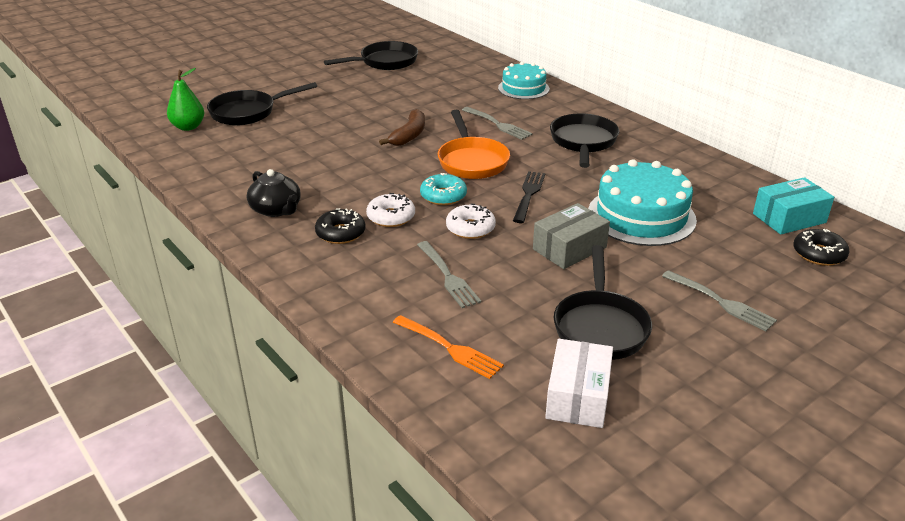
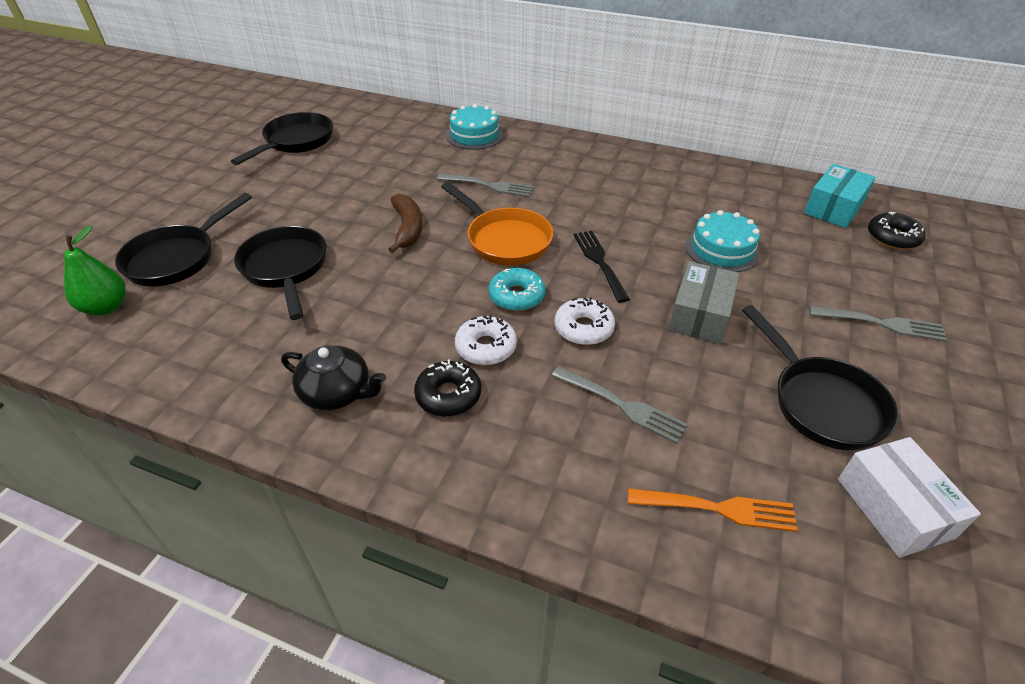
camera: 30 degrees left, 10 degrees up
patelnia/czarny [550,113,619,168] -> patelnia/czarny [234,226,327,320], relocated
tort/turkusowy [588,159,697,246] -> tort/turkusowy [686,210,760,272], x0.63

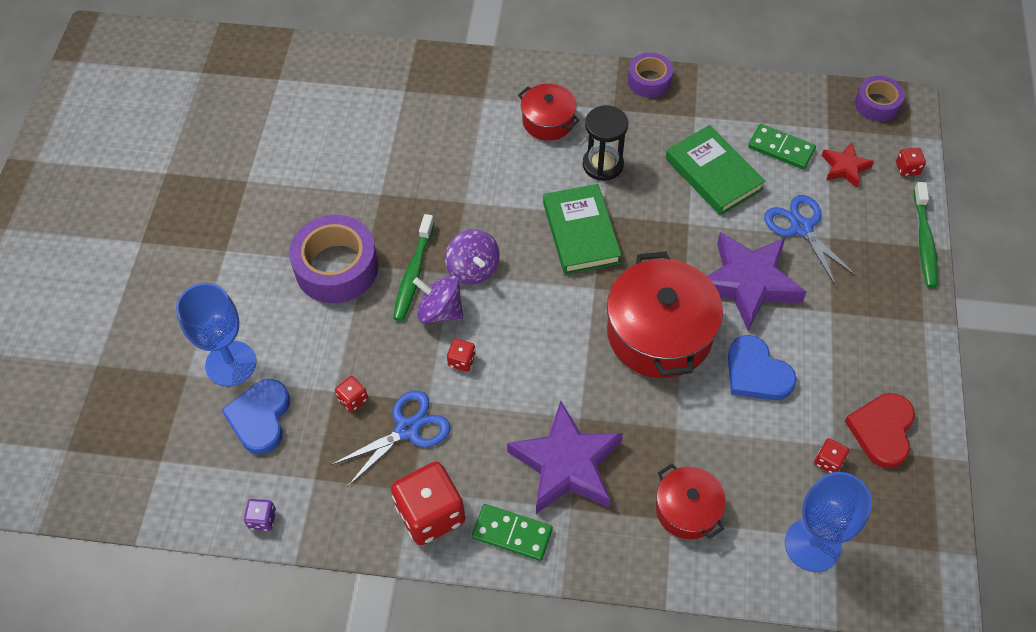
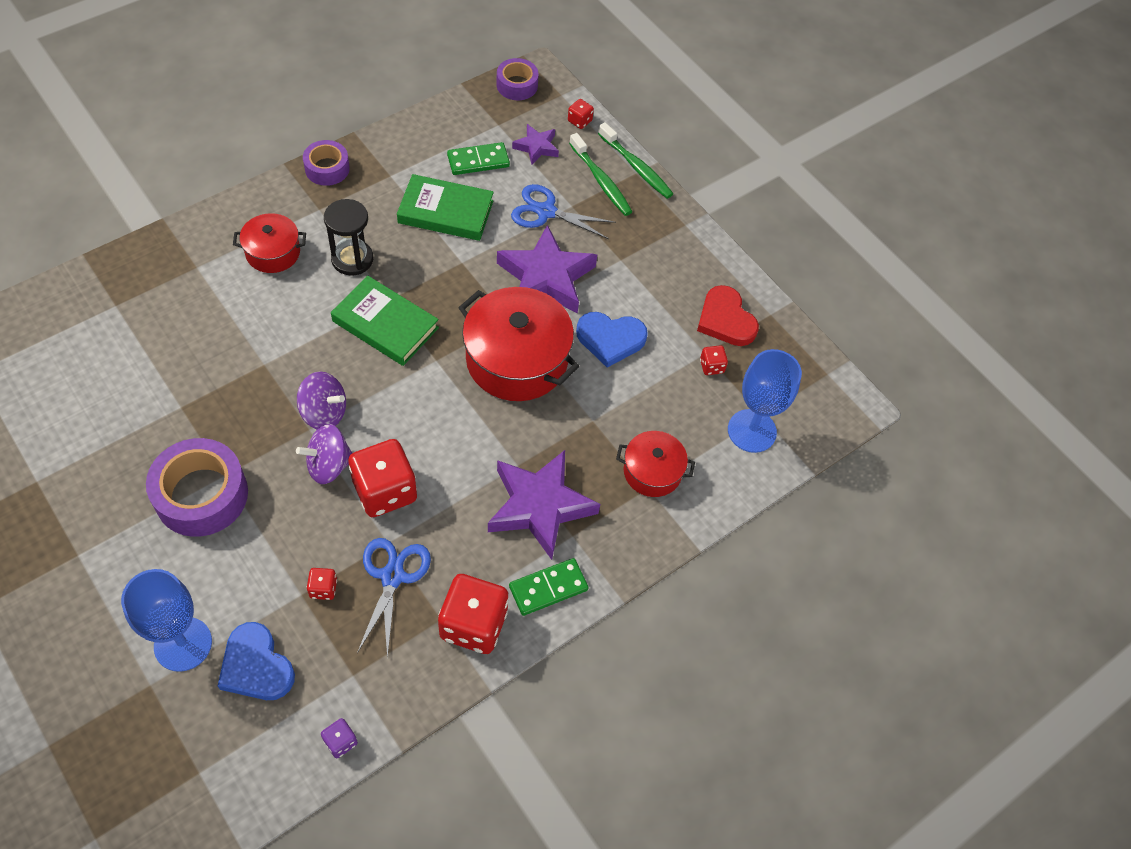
camera: 50 degrees left, 0 degrees up
szczoteczka do zębów/zielony [393,214,434,321] -> szczoteczka do zębów/zielony [569,133,633,216], relocated
gwiazda/czerwony [822,142,874,188] -> gwiazda/fioletowy [512,124,559,165]
kostka do gry/czerwony [447,339,476,372] -> kostka do gry/czerwony [348,439,417,517], x2.23

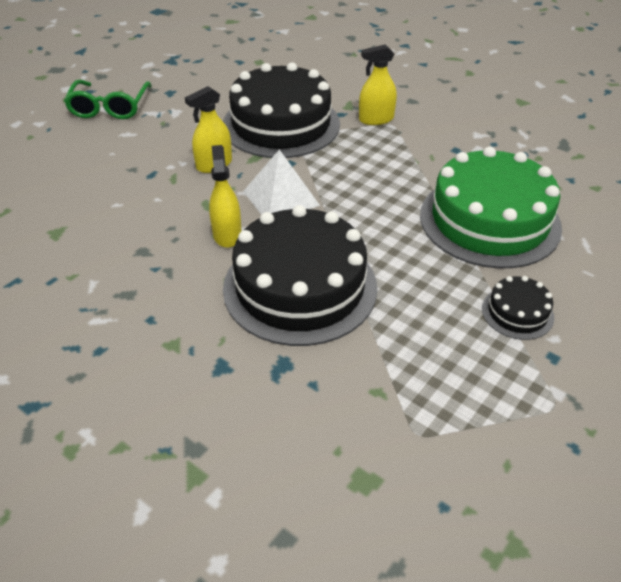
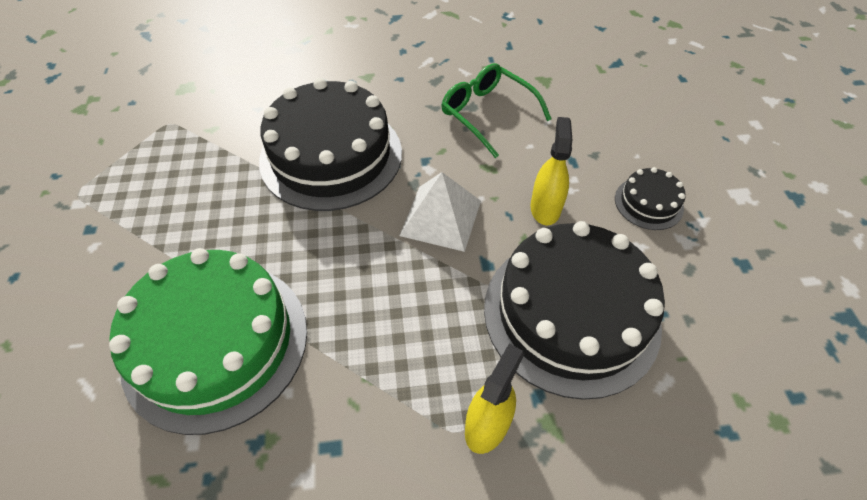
camera: 135 degrees right, 10 degrees up
spryskiwacz/żółty [209,145,241,248] -> none
okulary/zielony [64,80,152,119] -> okulary/zielony [441,63,552,158], relocated
tort/czarny [482,276,554,340] -> tort/czarny [615,167,686,230], relocated

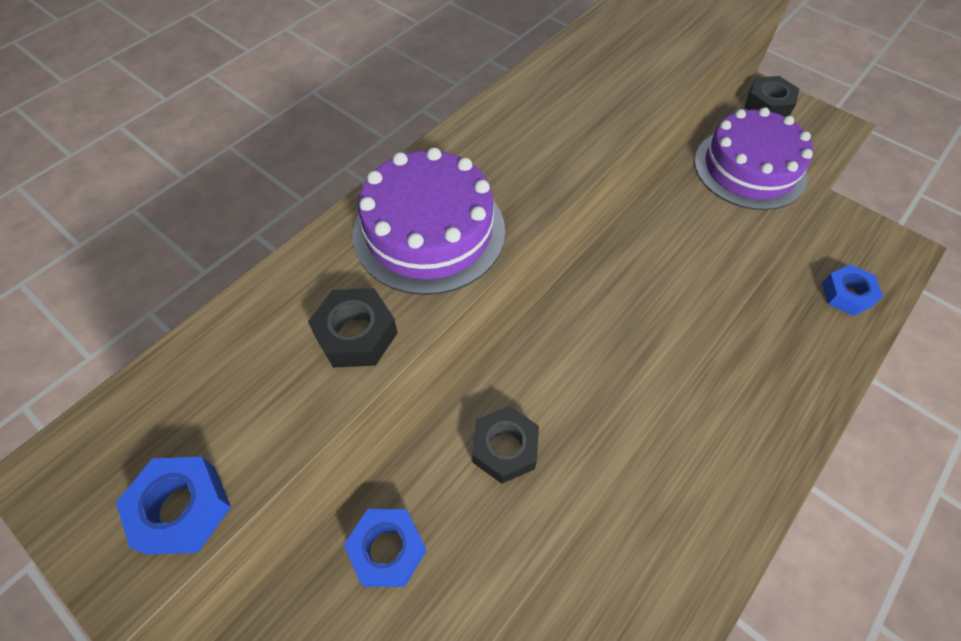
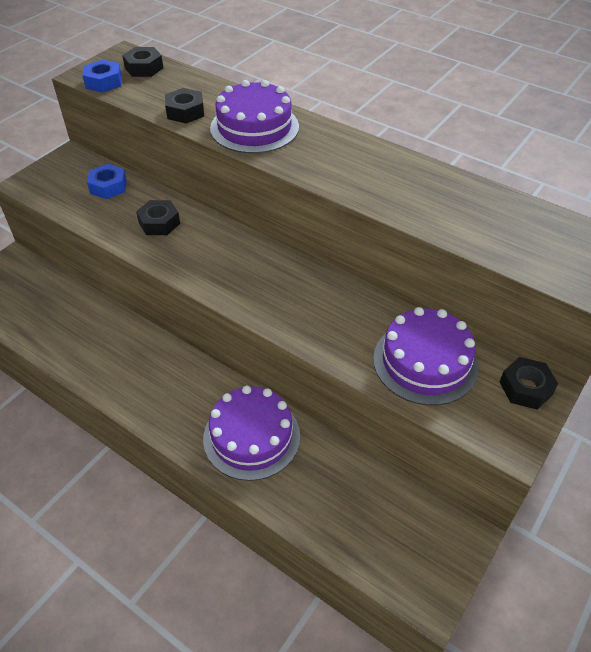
camera: 85 degrees right, 10 degrees down
nakrętka/niebieski [822,264,883,316] -> none
none -> nakrętka/czarny [122,47,163,77]
none -> tort/fioletowy [203,386,300,481]

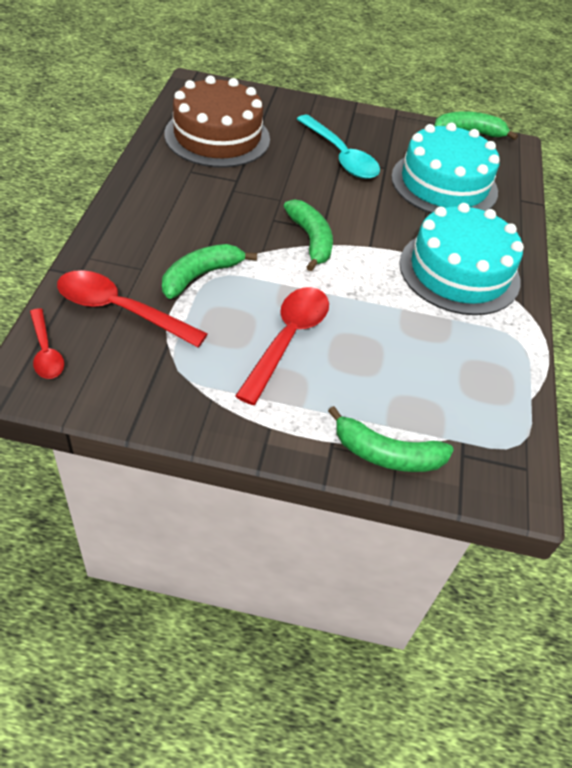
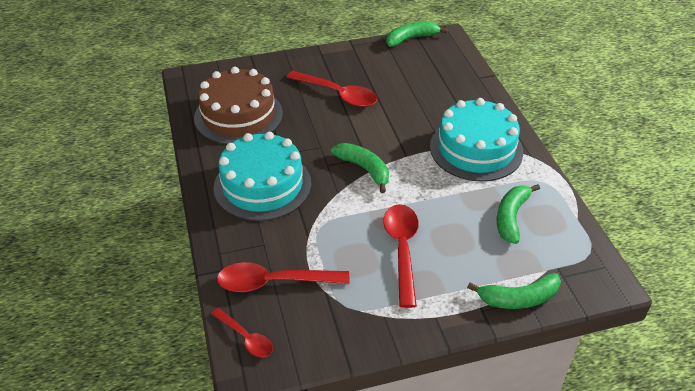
camera: 20 degrees left, 5 degrees down
banan/zielony [162,244,257,299] -> banan/zielony [497,184,540,244], relocated
tort/turkusowy [391,123,500,213] -> tort/turkusowy [213,132,311,221], relocated
łyżka/turkusowy [297,115,380,179] -> łyżka/czerwony [287,71,377,107]

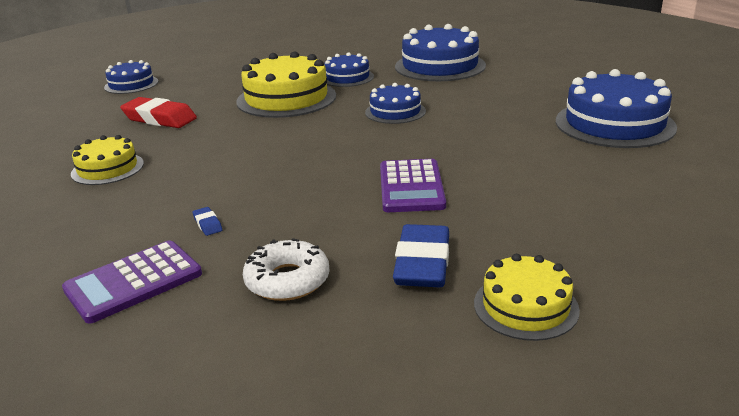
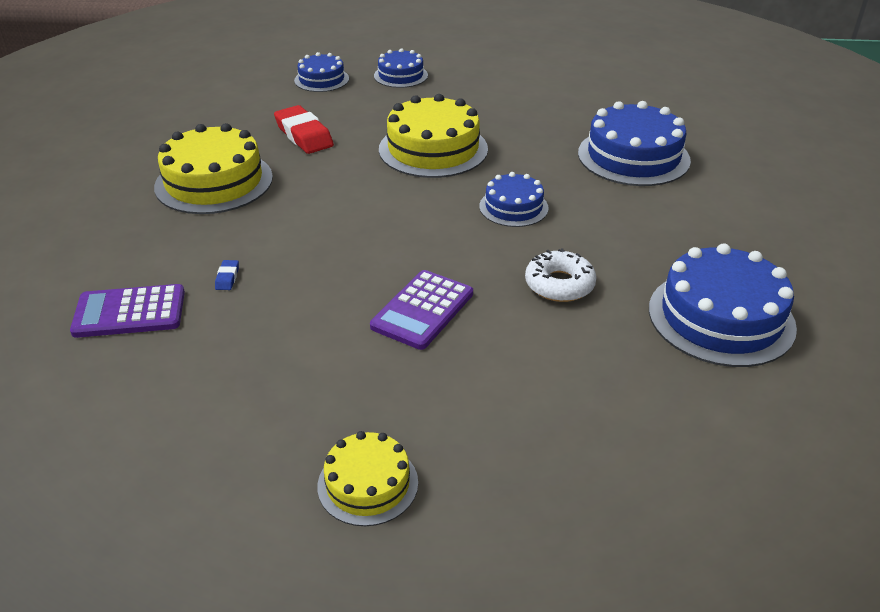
camera: 30 degrees right, 10 degrees up
gumka do mazania/niebieski [393,224,449,287] -> none
donut/biały [243,238,330,301] -> donut/biały [525,248,596,302], relocated
tort/niebieski [324,52,374,87] -> tort/niebieski [374,48,428,88], relocated
tort/żółty [71,135,144,185] -> tort/żółty [154,123,273,214], x1.75

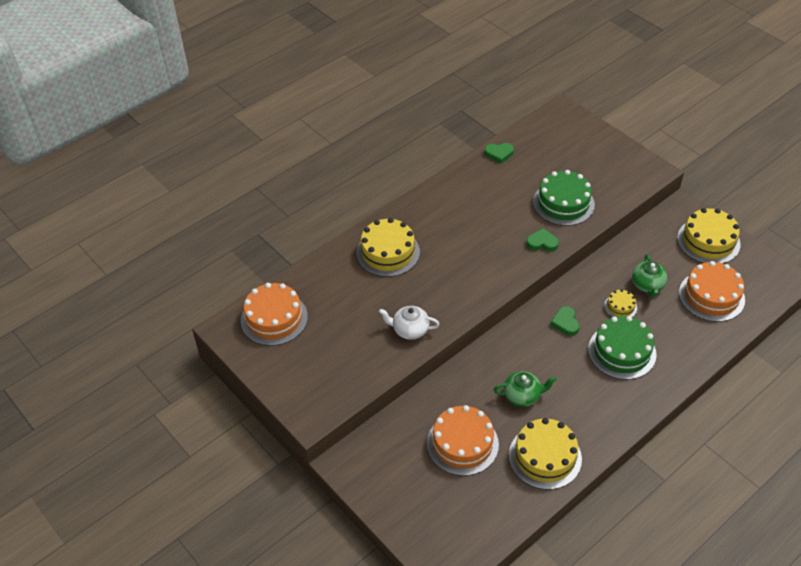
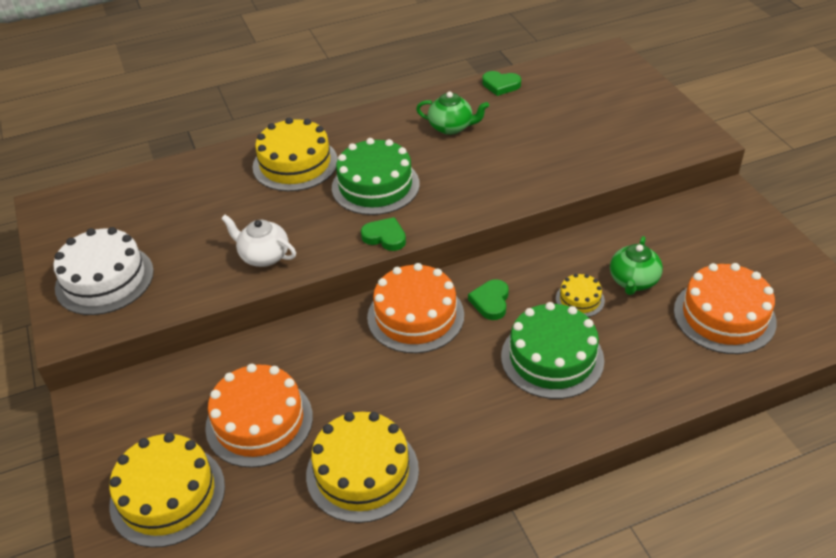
camera: 20 degrees right, 5 degrees down
none -> tort/biały [53,227,154,315]
tort/pomarańczowy [241,283,308,346] -> tort/pomarańczowy [367,263,464,353], relocated
imbryk/zielony [494,371,557,407] -> imbryk/zielony [416,92,489,135], relocated
serce/zielony [526,228,559,251] -> serce/zielony [361,217,406,251], relocated
tort/zielony [533,170,595,226] -> tort/zielony [332,138,420,215], relocated
tort/żółty [677,208,741,264] -> tort/żółty [109,433,225,548], relocated

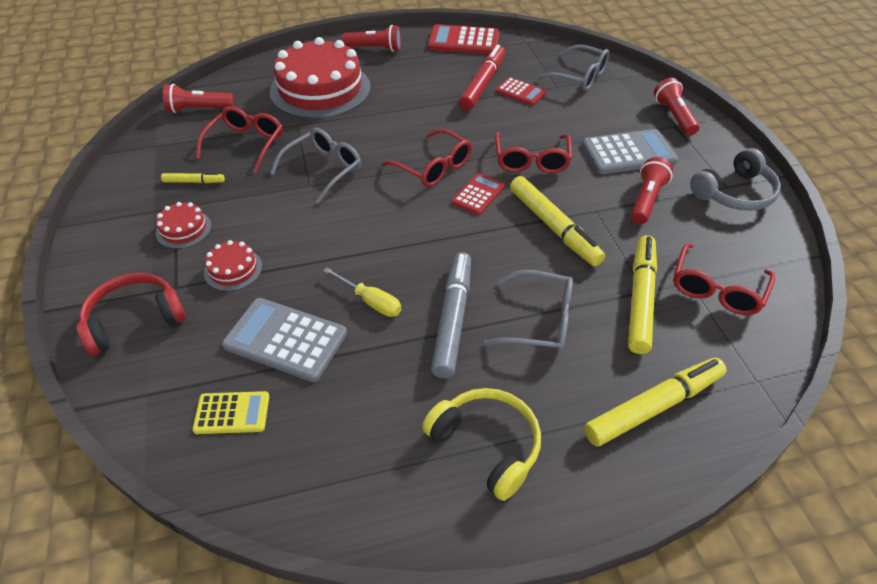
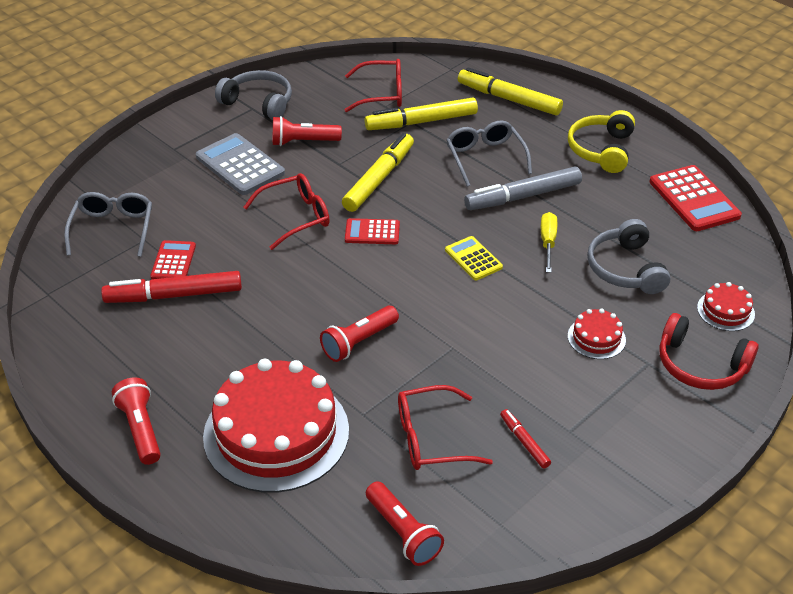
camera: 120 degrees left, 5 degrees down
okulary/szary [270,128,361,203] -> none
okulary/czerwony [381,129,472,187] -> none
tort/czerwony [156,202,212,249] -> tort/czerwony [697,282,755,331], relocated
kalkulator/żółty [192,391,269,434] -> kalkulator/żółty [445,236,503,281], relocated
kalkulator/czerwony [428,24,499,54] -> kalkulator/czerwony [649,165,742,231], relocated
latarka/czerwony [654,78,699,136] -> latarka/czerwony [320,306,399,362], relocated
kalkulator/szary [222,298,347,382] -> słuchawki/szary [587,219,670,294]
flamaster/żółty [161,173,225,183] -> flamaster/czerwony [500,409,551,469]

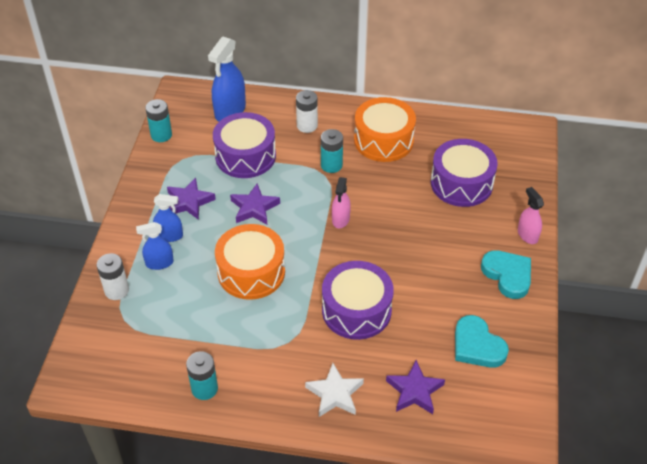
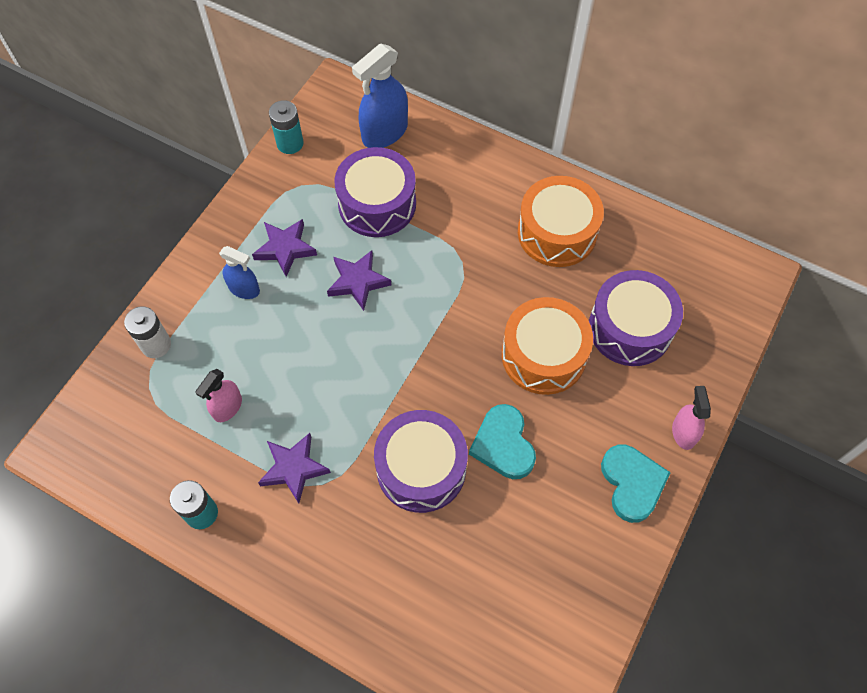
camera: 20 degrees right, 15 degrees up
spryskiwacz/niebieski [136,222,174,270] -> none
bateria/biały [296,90,318,133] -> none
gwiazda/biały [305,363,364,417] -> none
bateria/turkusowy [321,129,343,173] -> none
bęben/pomarańczowy [215,224,285,300] -> bęben/pomarańczowy [502,297,593,395], relocated
spryskiwacz/różowy [332,177,351,228] -> spryskiwacz/różowy [195,369,242,422], relocated
gwiazda/fioletowy [386,360,445,414] -> gwiazda/fioletowy [258,433,331,504], relocated
serce/turkusowy [455,315,509,368] -> serce/turkusowy [469,404,536,479], relocated

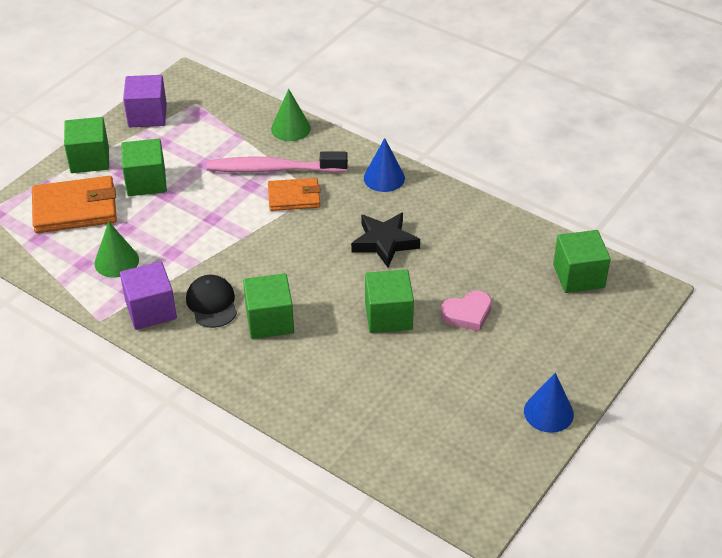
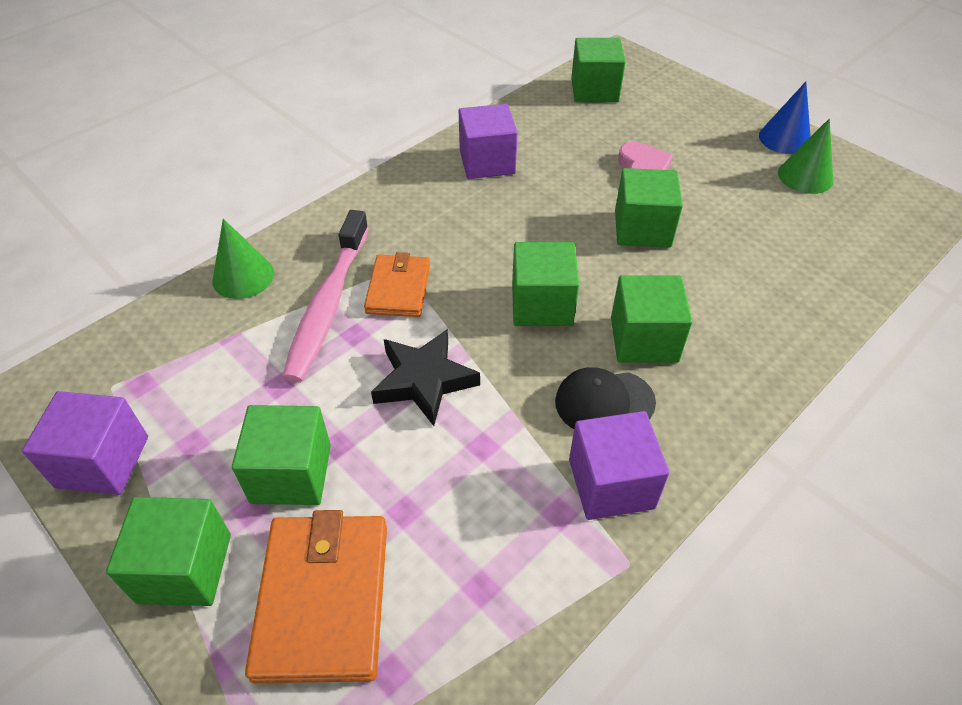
camera: 80 degrees left, 5 degrees up
stożek/niebieski [364,138,405,192] -> none
none -> sześcian/fioletowy [459,104,518,179]
none -> sześcian/zielony [512,242,579,326]
stożek/zielony [94,221,139,278] -> stożek/zielony [778,118,833,194], relocated
gwiazda/czarny [351,213,420,267] -> gwiazda/czarny [371,329,480,426], relocated

